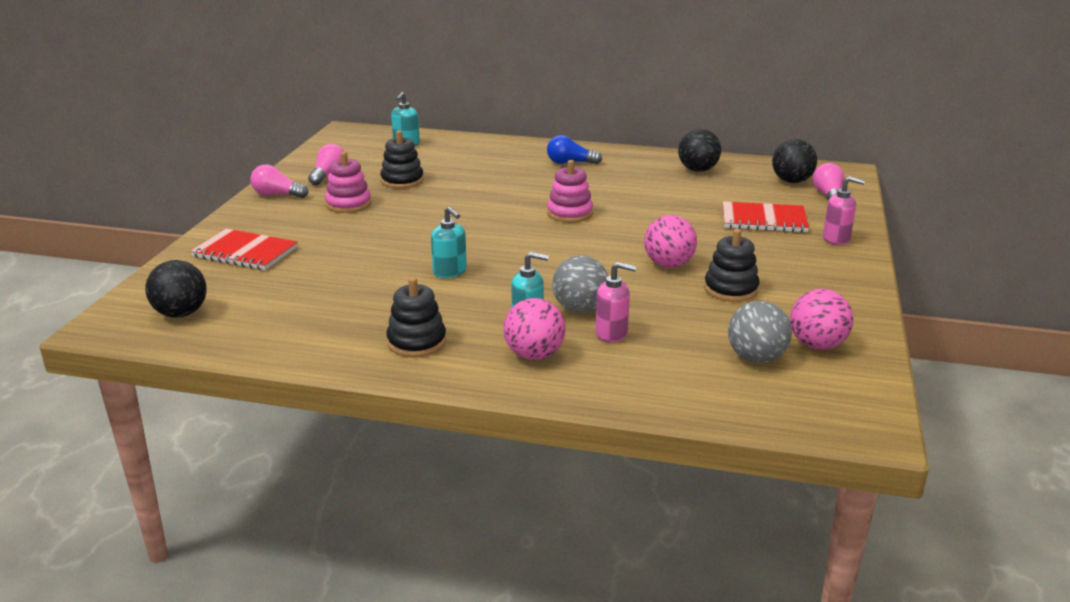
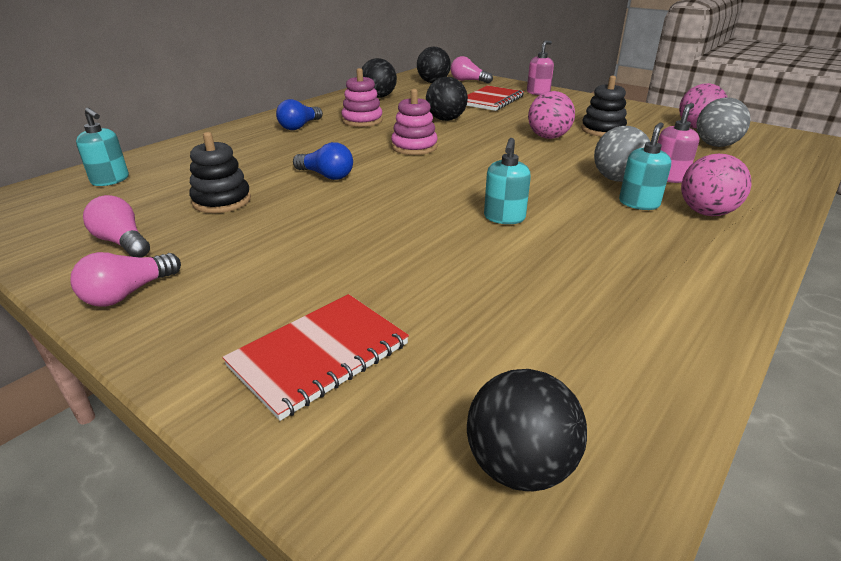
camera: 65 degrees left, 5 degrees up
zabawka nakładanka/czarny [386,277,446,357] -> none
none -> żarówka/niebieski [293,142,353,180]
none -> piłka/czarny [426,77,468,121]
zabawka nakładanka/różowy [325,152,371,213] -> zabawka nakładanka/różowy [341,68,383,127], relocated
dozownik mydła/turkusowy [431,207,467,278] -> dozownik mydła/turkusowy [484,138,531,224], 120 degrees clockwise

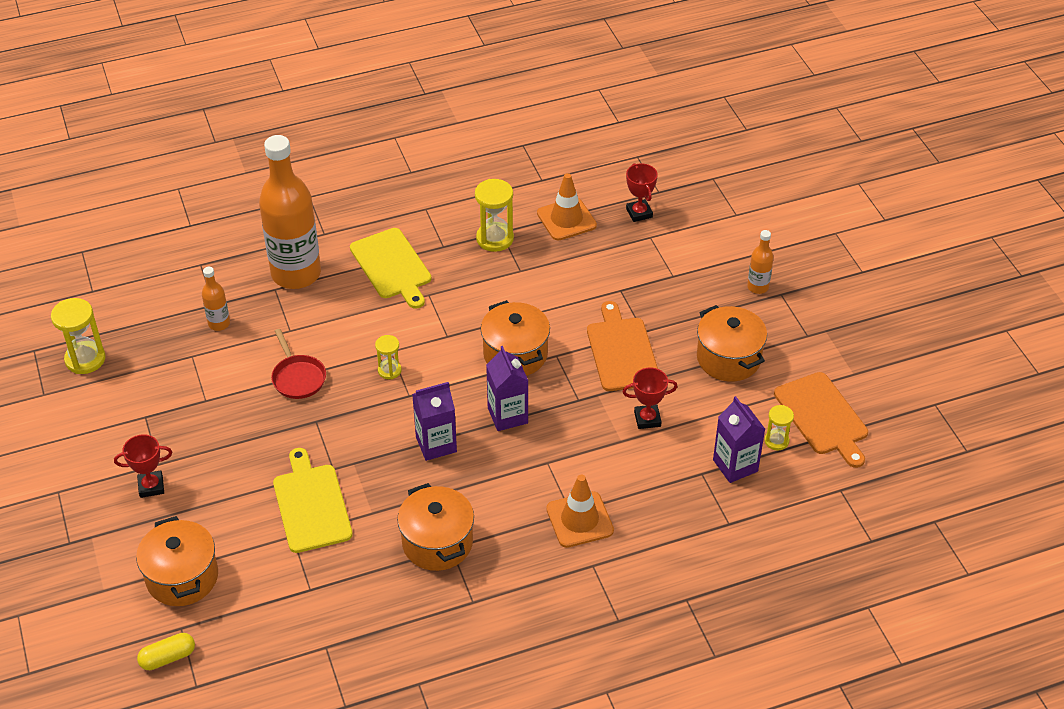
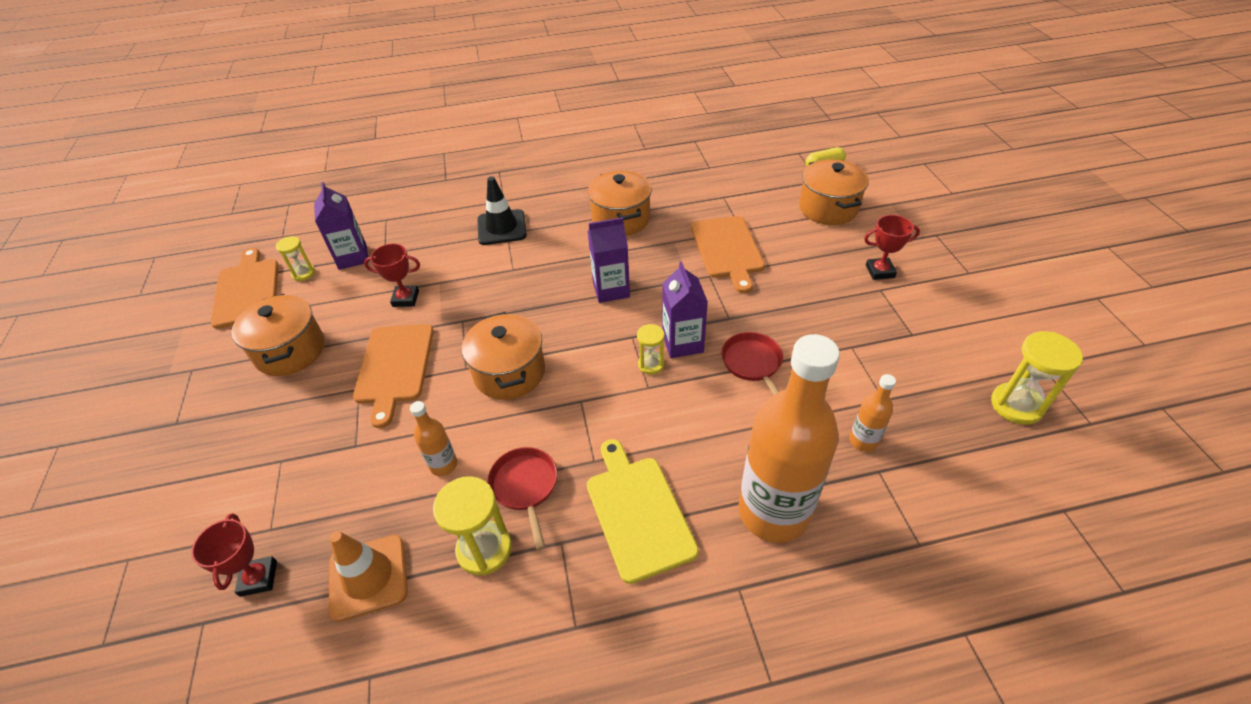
camera: 170 degrees left, 0 degrees up
none -> patelnia/czerwony [488,447,557,550]
karton mleka/fioletowy [486,346,528,431] -> karton mleka/fioletowy [662,261,708,358], relocated
butelka/pomarańczowy [747,230,774,294] -> butelka/pomarańczowy [410,401,457,476], relocated
deska do krojenia/żółty [273,448,353,553] -> deska do krojenia/pomarańczowy [691,216,765,293]
pachołek/pomarańczowy [546,475,614,548] -> pachołek/czarny [477,176,527,245]

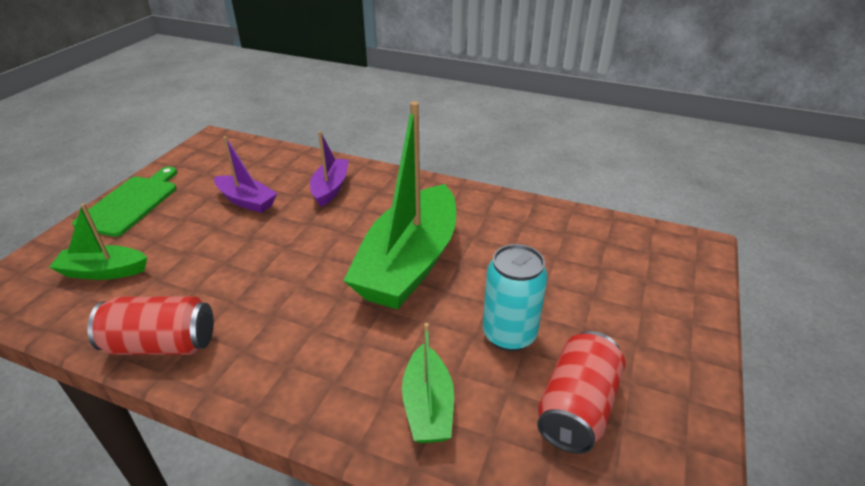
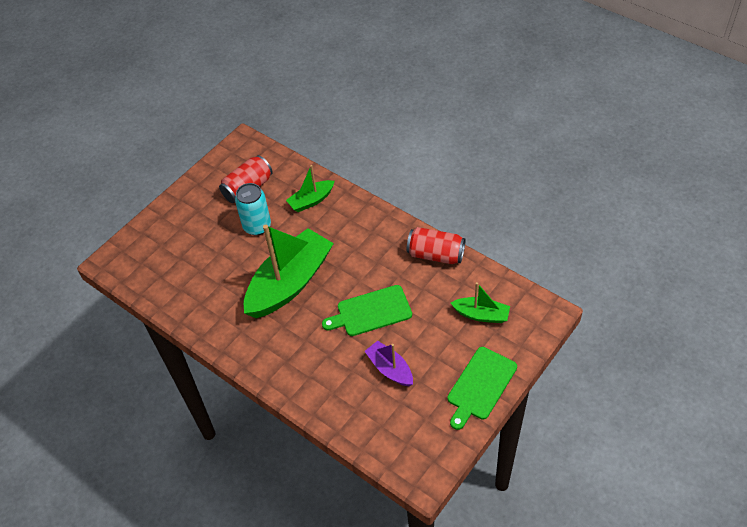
camera: 160 degrees left, 15 degrees up
łódka/fioletowy [310,131,349,207] -> none
none -> deska do krojenia/zielony [322,285,412,336]
łódka/zielony [402,323,454,443] -> łódka/zielony [286,165,335,212], 135 degrees counterclockwise

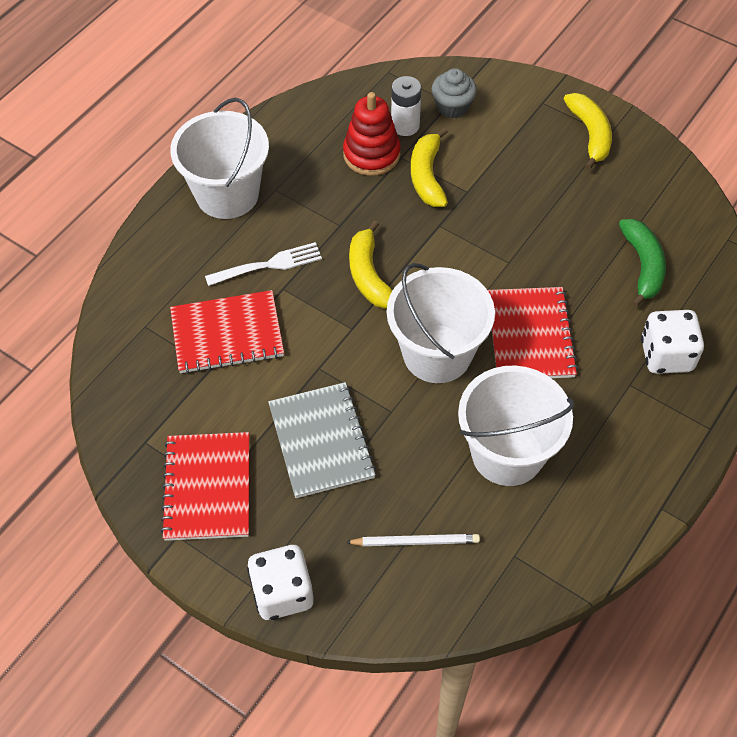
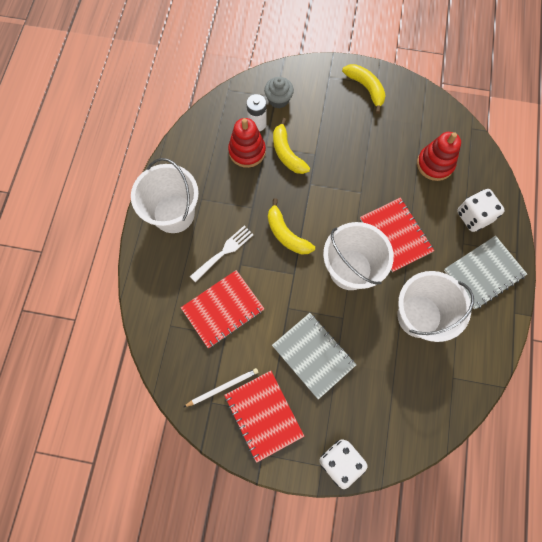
camera: 25 degrees left, 15 degrees up
none -> zeszyt/szary [444,236,527,309]
ołówek/biały [346,534,480,546] -> ołówek/biały [184,368,259,407], relocated
banan/zielony [619,219,666,307] -> zabawka nakładanka/czerwony [417,132,461,181]

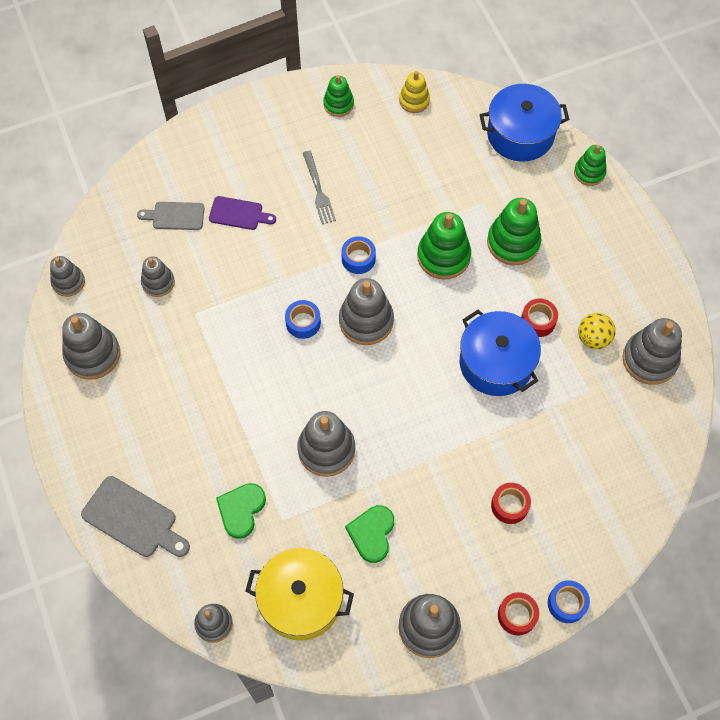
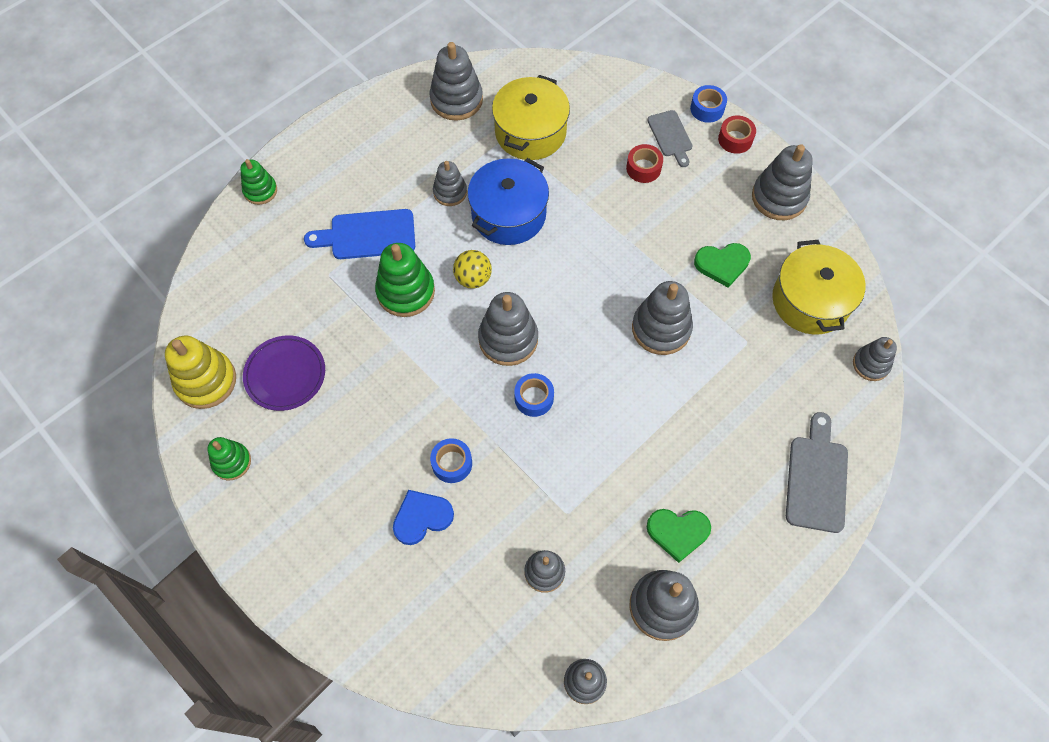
camera: 110 degrees left, 0 degrees up
widelec/szary [303,151,336,224] -> none
garnek/niebieski [480,84,570,162] -> none
none -> talerz/fioletowy [243,335,325,411]
none -> garnek/żółty [492,75,570,160]
deska do krojenia/szary [137,202,204,230] -> deska do krojenia/szary [647,110,692,167], relocated
serce/zielony [216,483,266,539] -> serce/zielony [647,509,711,563], relocated
taśma klejąca/niebieski [341,236,376,274] -> taśma klejąca/niebieski [430,438,472,483], relocated
piłka/żółty [578,313,615,349] -> piłka/żółty [453,250,492,289], relocated
deska do krojenia/fioletowy [209,196,276,230] -> serce/niebieski [393,490,454,545]
zabawka nakładanka/zielony [487,198,541,265] -> deska do krojenia/niebieski [304,209,415,259]
taśma klejąca/czerwony [521,299,558,337] -> zabawka nakładanka/szary [433,161,467,206]
zabawka nakładanka/żółty [399,71,430,113] -> zabawka nakładanka/żółty [165,336,236,409], x1.63

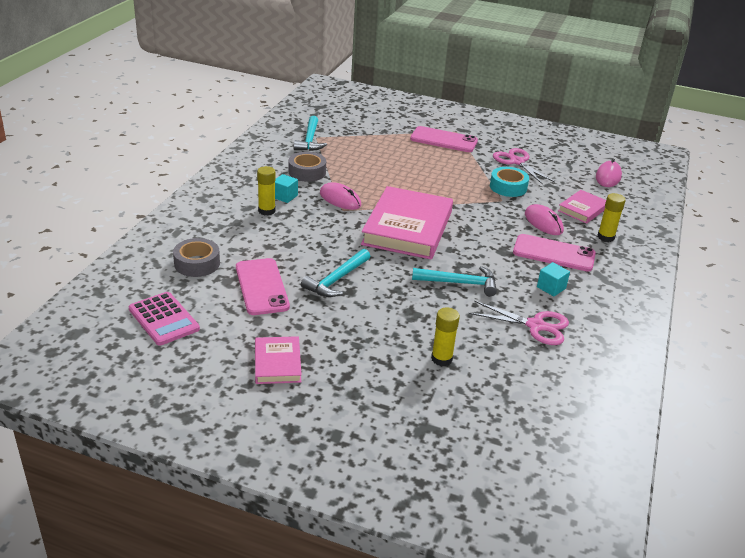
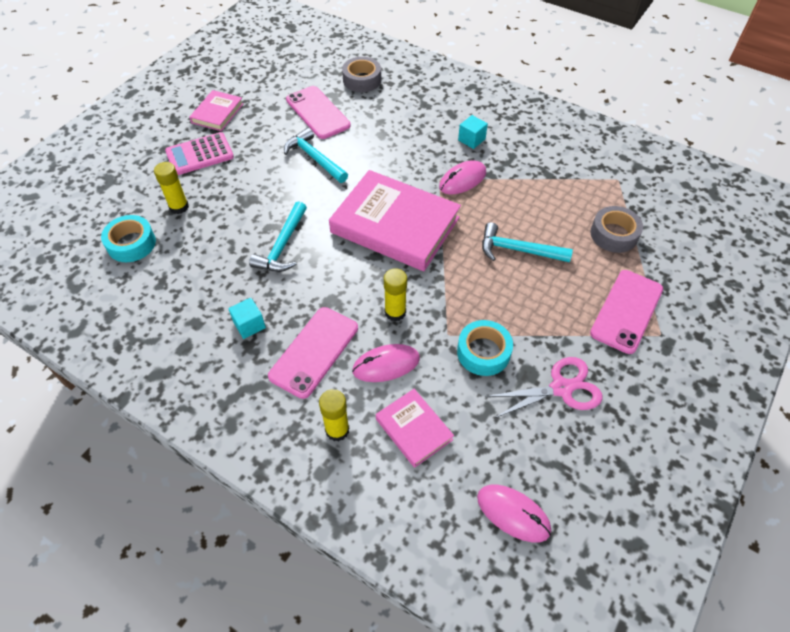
camera: 105 degrees right, 20 degrees up
nożyczki/różowy [469,301,569,345] -> none
none -> taśma klejąca/turkusowy [101,215,156,262]
kalkulator/różowy [129,292,200,346] -> kalkulator/różowy [165,132,234,175], relocated
klej w sztyfcie/żółty [257,166,276,216] -> klej w sztyfcie/żółty [384,268,407,322], relocated
taśma klejąca/szary [289,152,326,182] -> taśma klejąca/szary [590,206,643,253], relocated
młotek/turkusowy [294,116,327,151] -> młotek/turkusowy [482,222,573,262], relocated
telefon/różowy [236,258,290,315] -> telefon/różowy [286,86,351,139], 60 degrees clockwise
książka/różowy [255,336,302,384] -> książka/różowy [189,90,243,131], 75 degrees counterclockwise

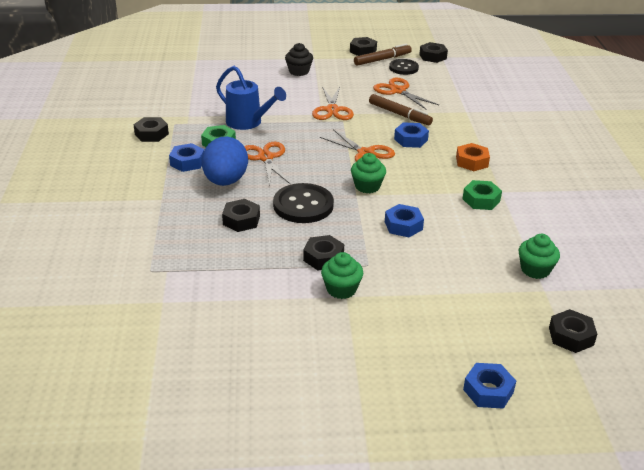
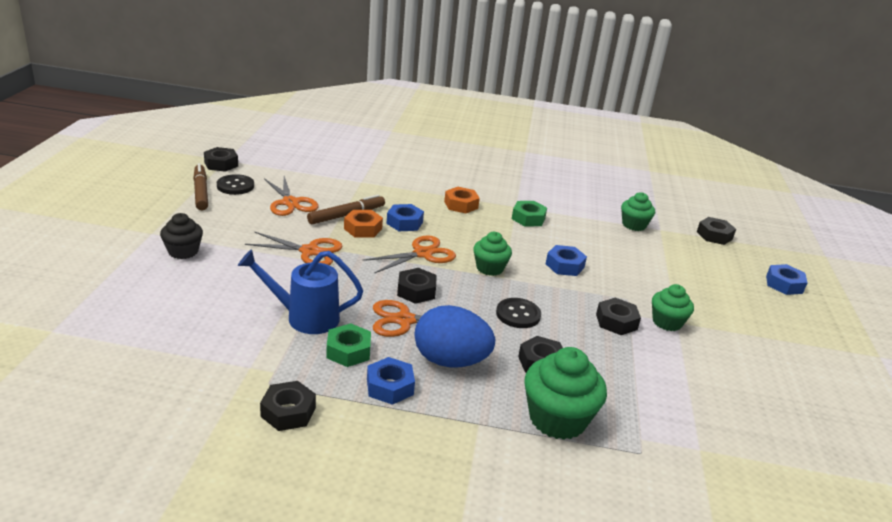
camera: 80 degrees left, 5 degrees down
none -> nakrętka/pomarańczowy [344,210,383,238]
none -> muffinka/zielony [524,347,607,440]
nakrętka/czarny [350,37,377,56] -> nakrętka/czarny [397,268,437,304], relocated
konewka/niebieski [216,66,286,130] -> konewka/niebieski [238,249,363,334], 135 degrees counterclockwise
nożyczki/pomarańczowy [373,78,439,110] -> nożyczki/pomarańczowy [264,176,319,216], 90 degrees counterclockwise
guzik/czarny [273,183,334,223] -> guzik/czarny [496,298,541,328], x0.64

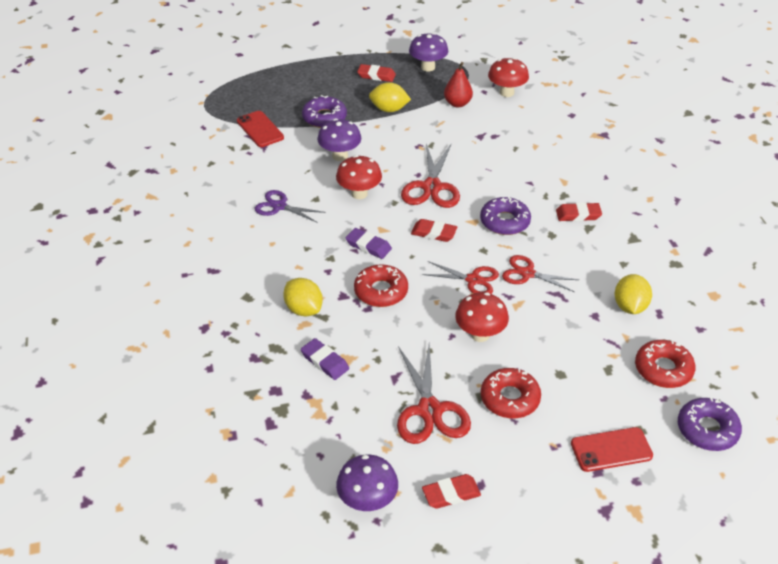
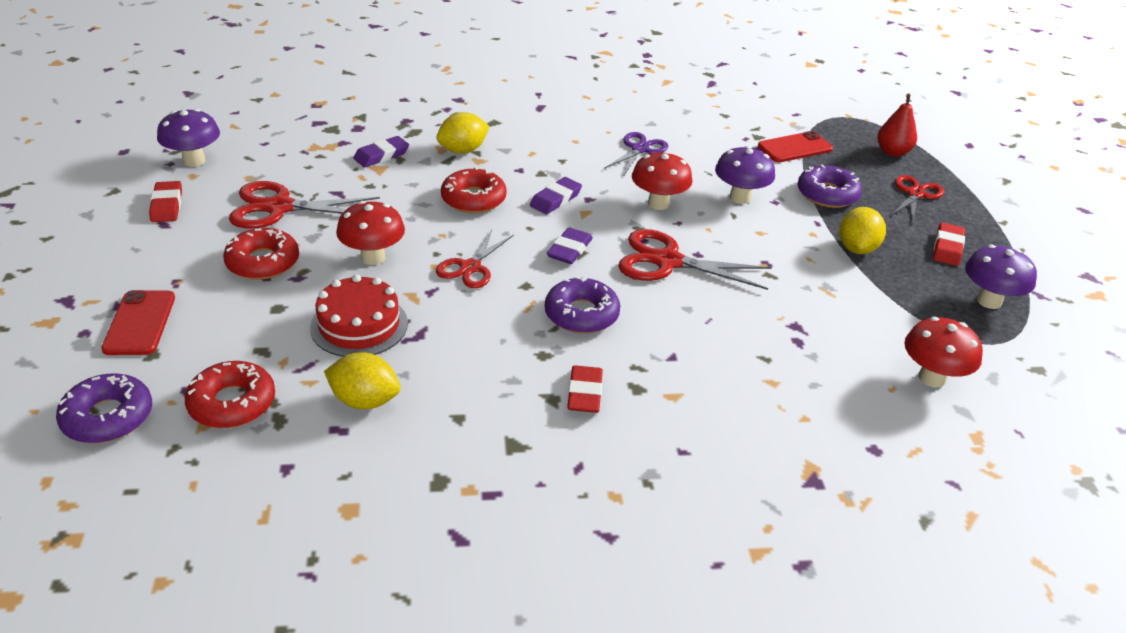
camera: 95 degrees right, 5 degrees down
none -> tort/czerwony [310,275,408,357]
gruszka/czerwony [444,62,473,107] -> gruszka/czerwony [877,94,917,157], relocated
nożyczki/czerwony [502,255,579,292] -> nożyczki/czerwony [890,175,944,225], relocated
gumka do mazania/czerwony [411,219,457,242] -> gumka do mazania/fioletowy [547,228,593,264]

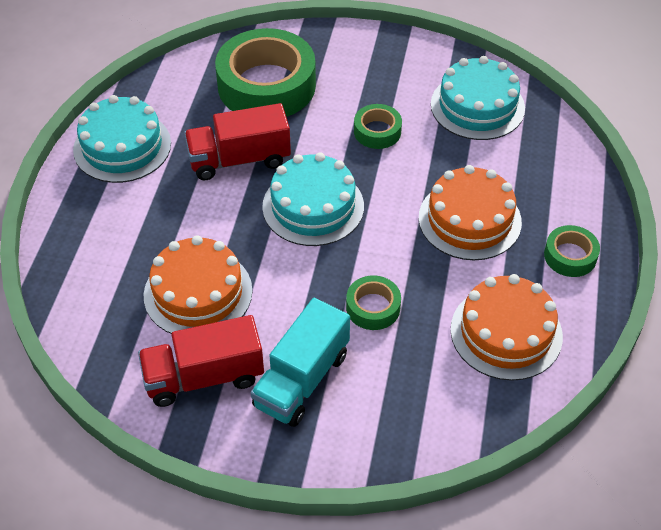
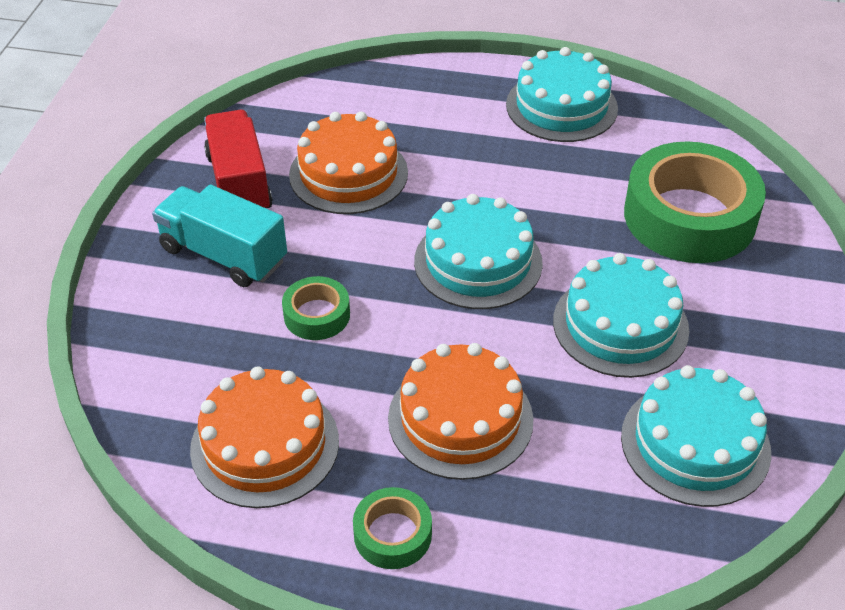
camera: 90 degrees right, 5 degrees down
ciężarówka/czerwony [184,103,291,180] -> none
taśma klejąca/zielony [354,104,402,149] -> tort/turkusowy [553,253,689,378]

